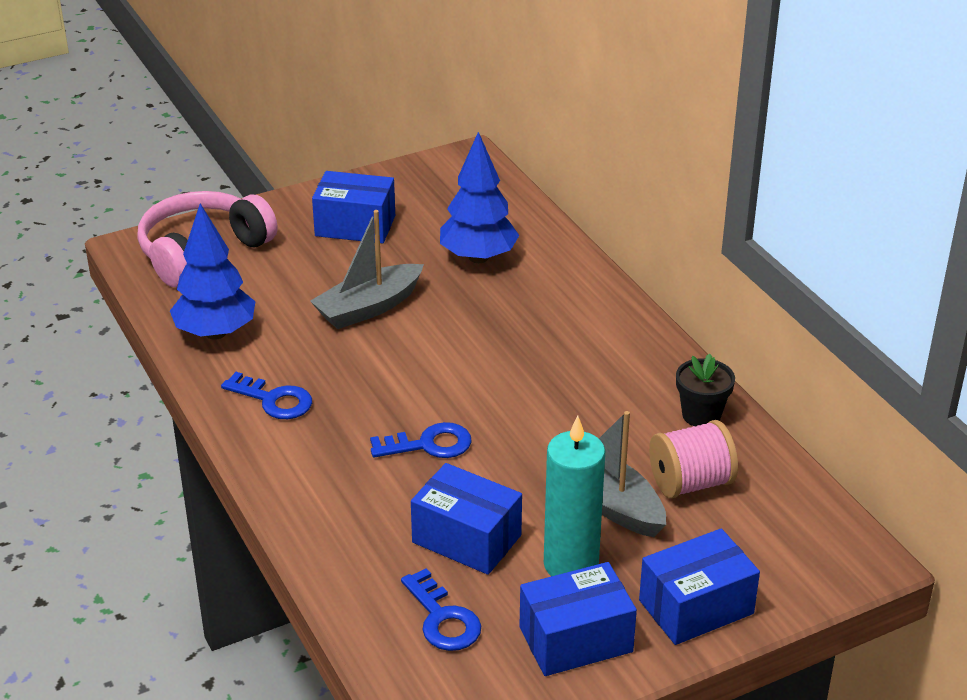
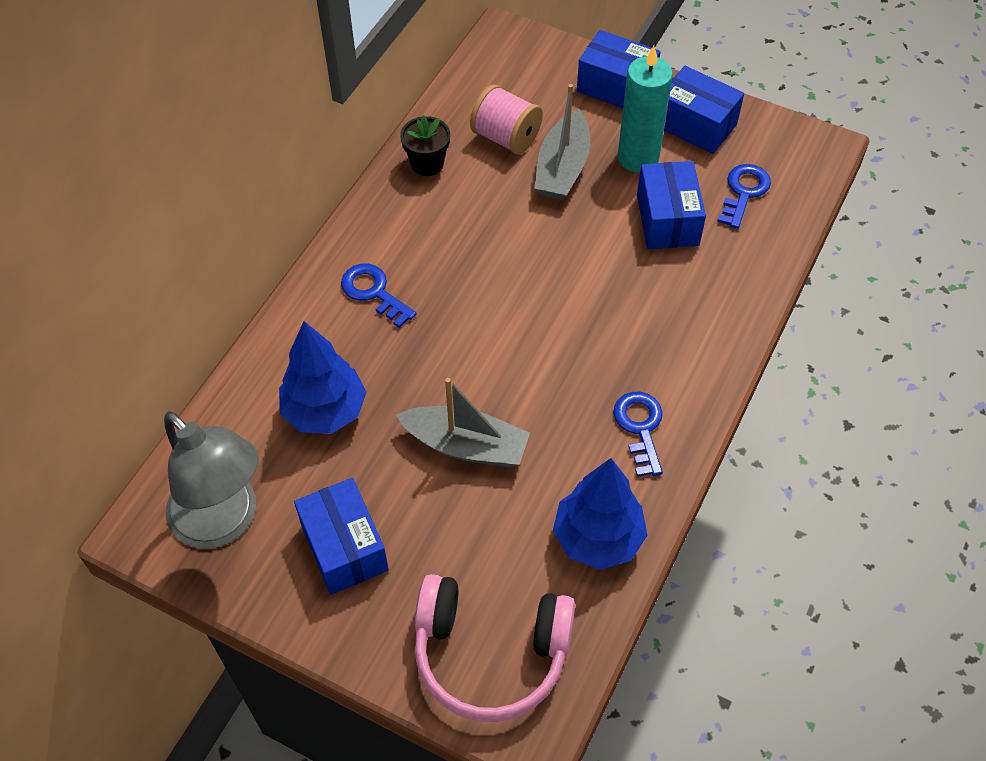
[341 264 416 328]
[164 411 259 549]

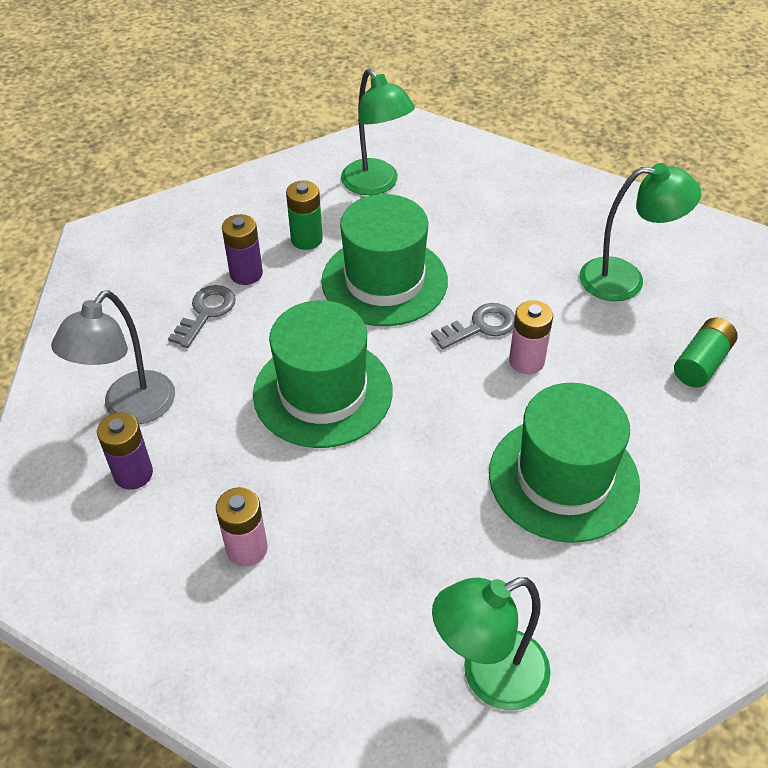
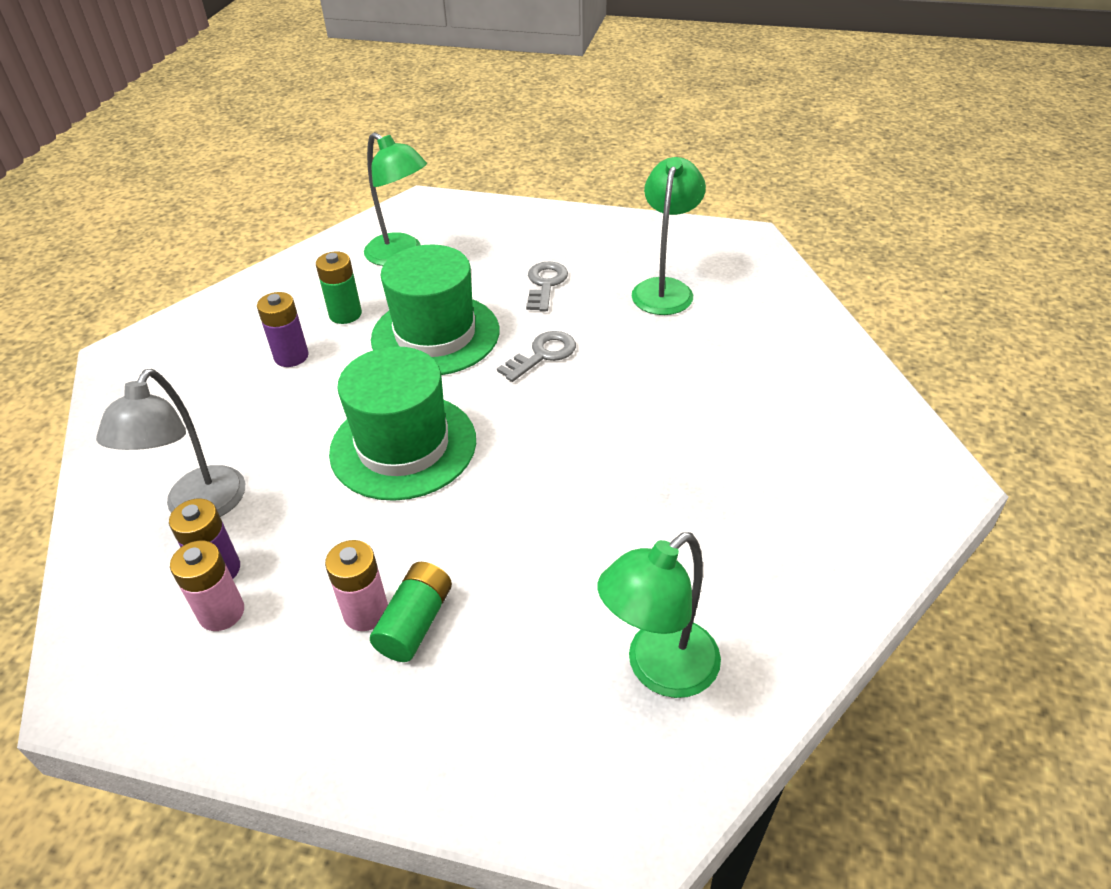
[526 261 568 311]
[489 383 640 543] (first image)
[170 541 244 631]
[632 157 706 315]
[370 562 452 662]

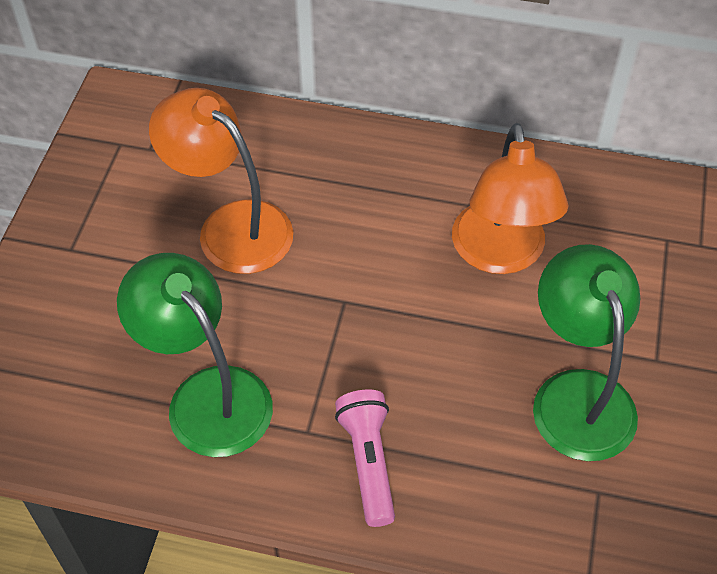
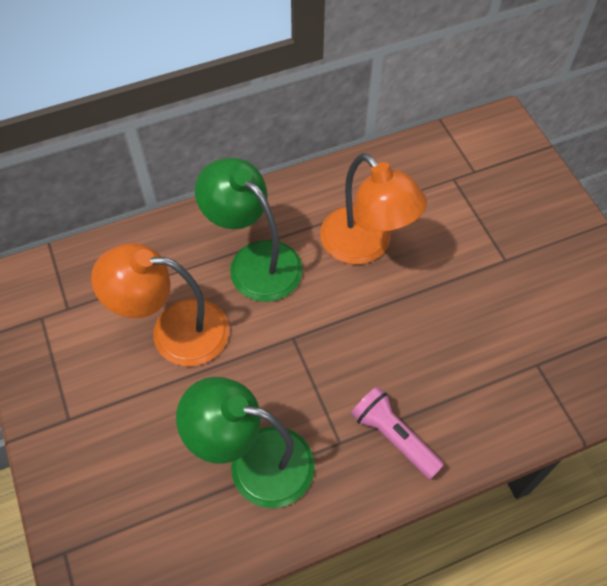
[195 158 303 302]

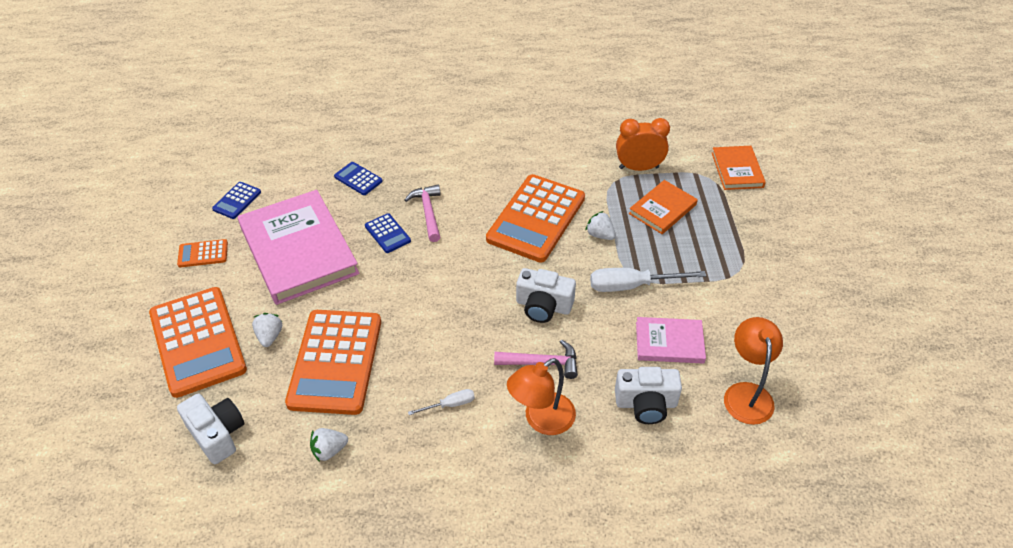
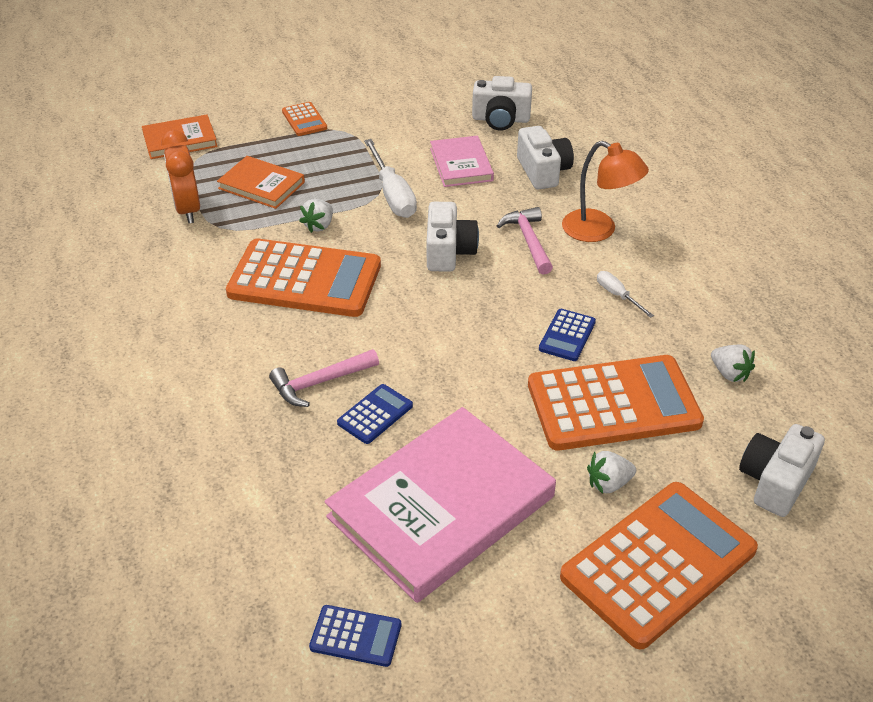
[282 102 327 136]
[539 309 596 361]
[472 76 532 131]

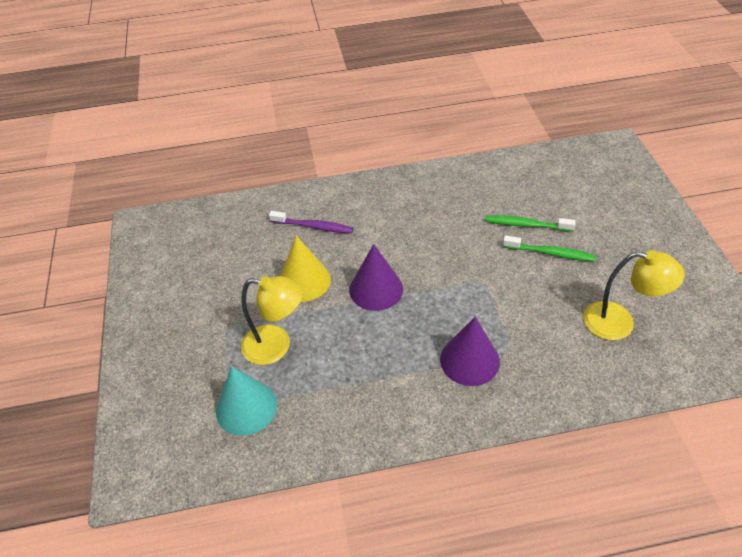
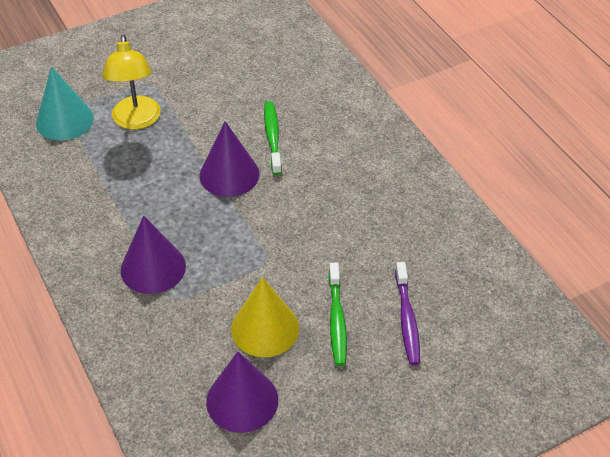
[395 262 420 365]
[231 277 299 357]
[264 101 282 175]
[206 352 278 433]

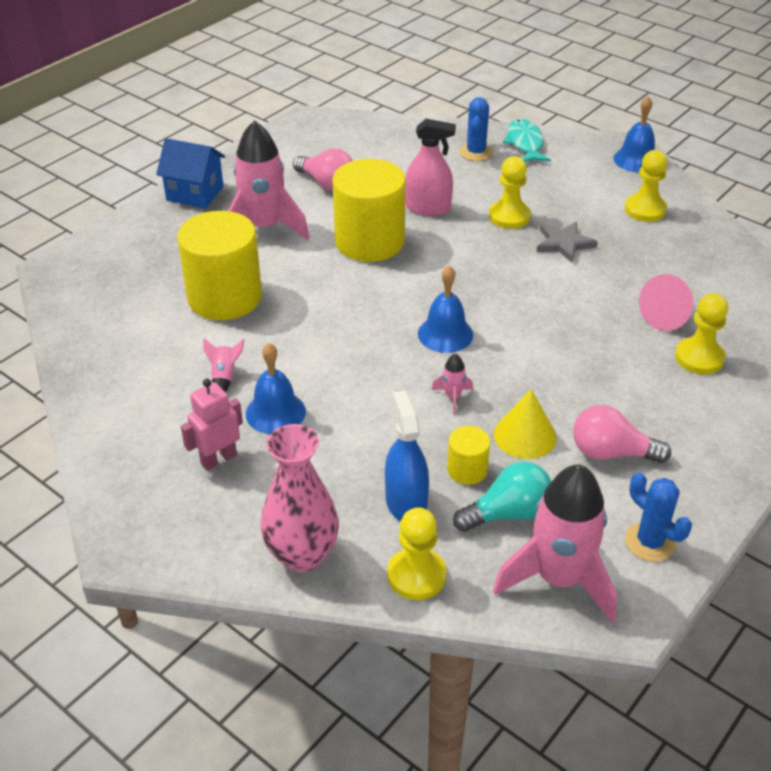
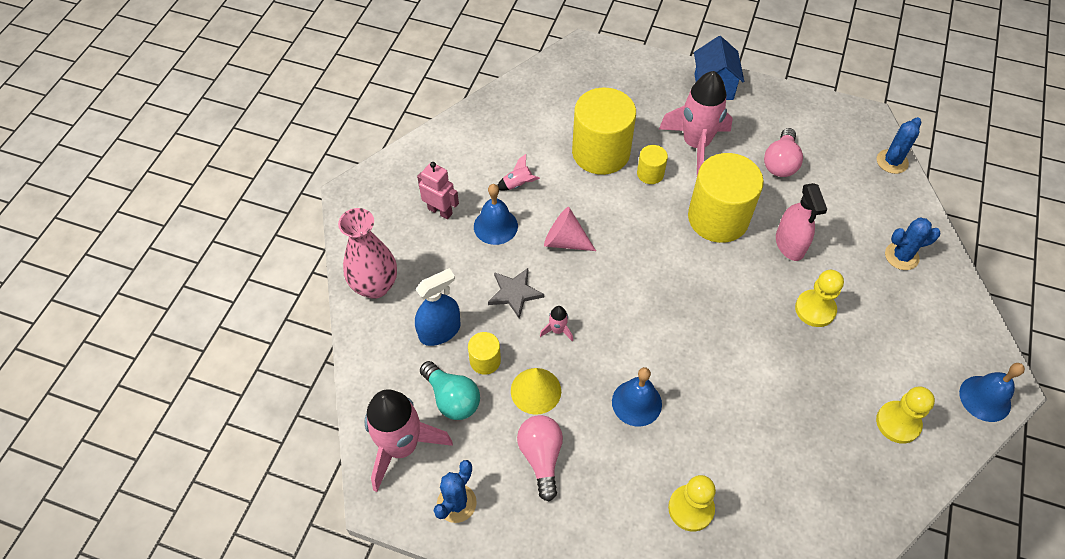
[387 507 447 600] (first image)
[612 367 662 426]
[503 118 551 162] (first image)
[488 268 544 319]
[544 207 596 251]
[637 145 668 184]
[877 117 921 174]

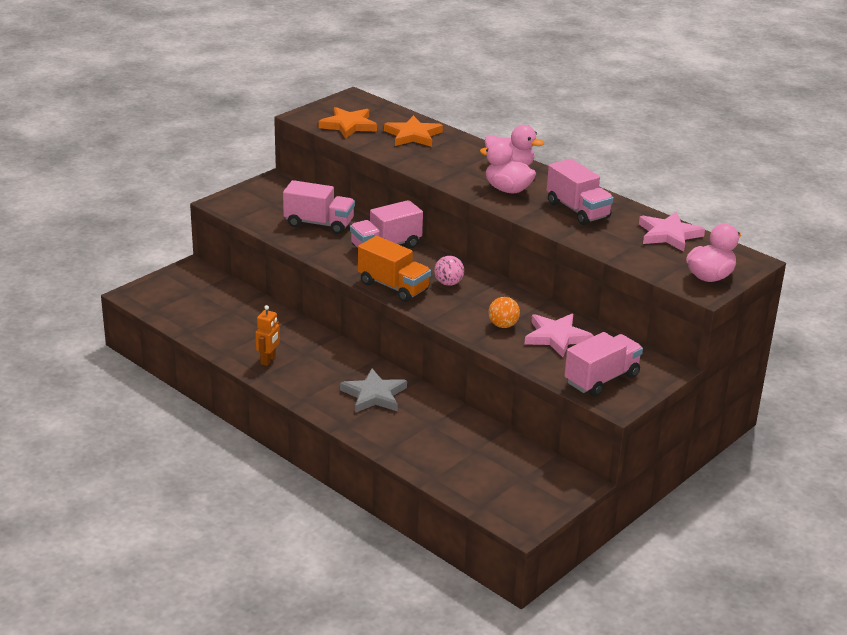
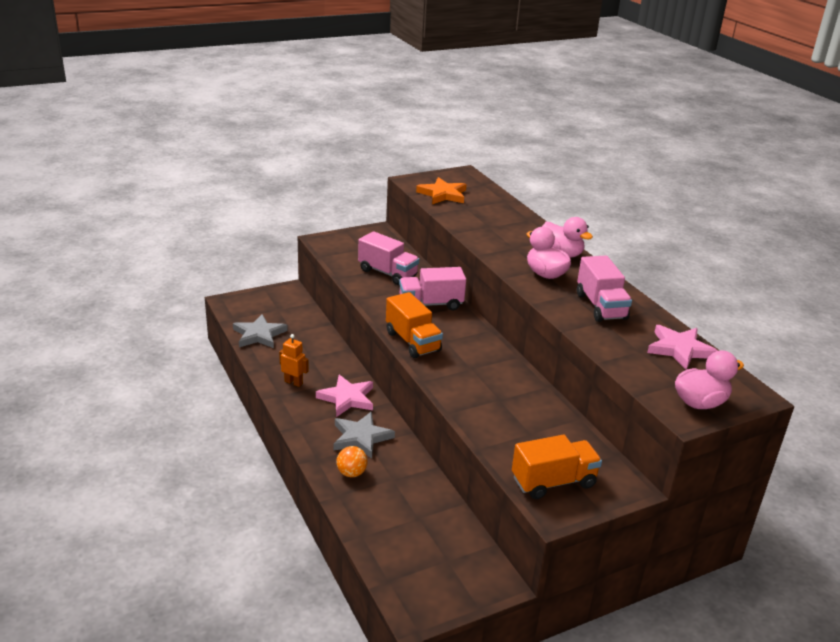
[279 334 309 387]
[384 115 443 147] (first image)
[434 256 464 286] (first image)
[337 446 368 477]
[316 375 373 417]
[512 435 602 499]
[233 314 288 348]

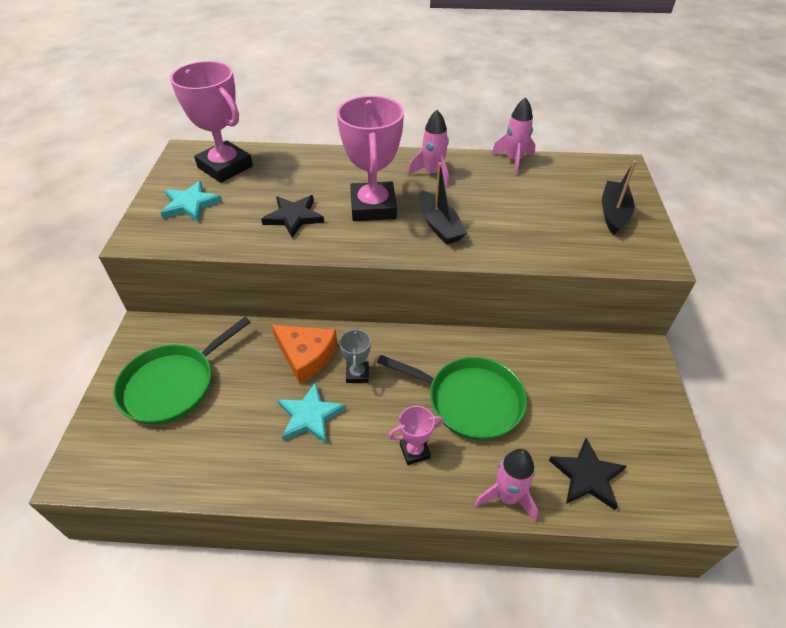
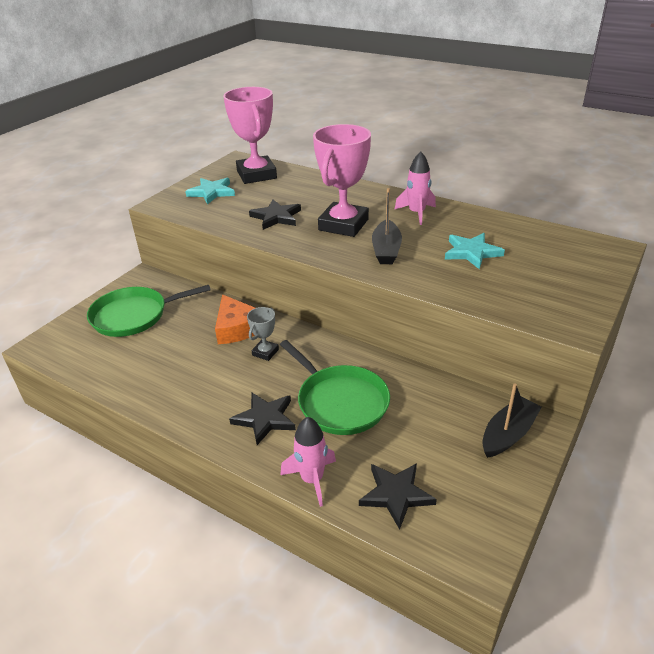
[445 233 505 269]
[229 393 296 445]
[492 97 535 175] (first image)
[482 383 542 458]

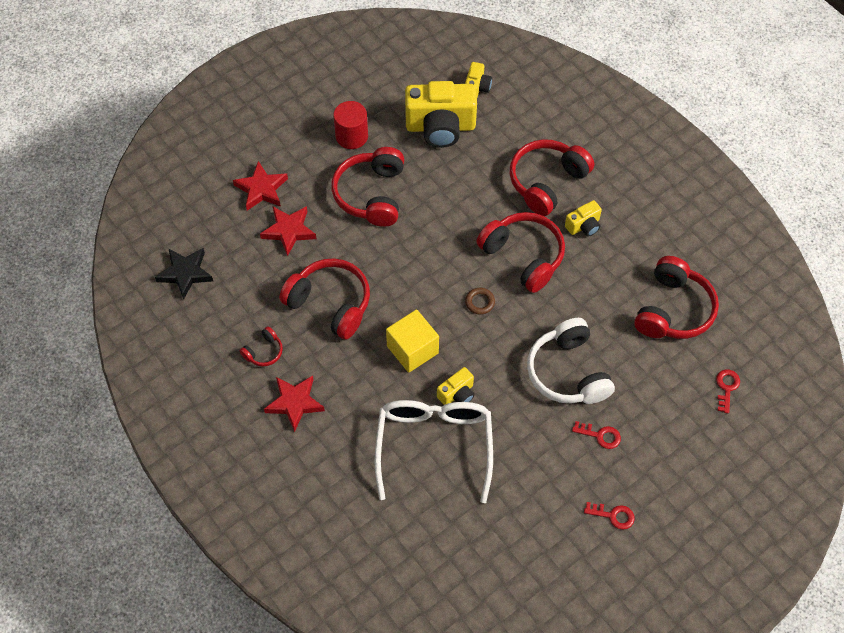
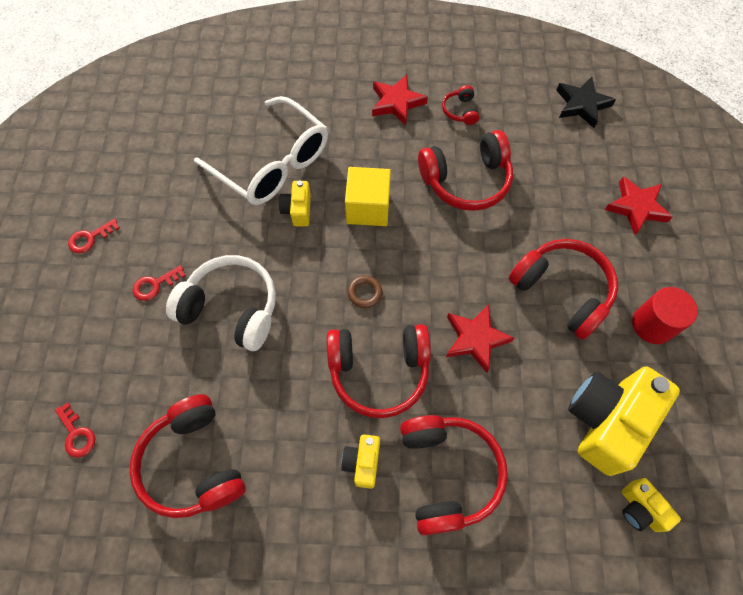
[446 304 514 373]

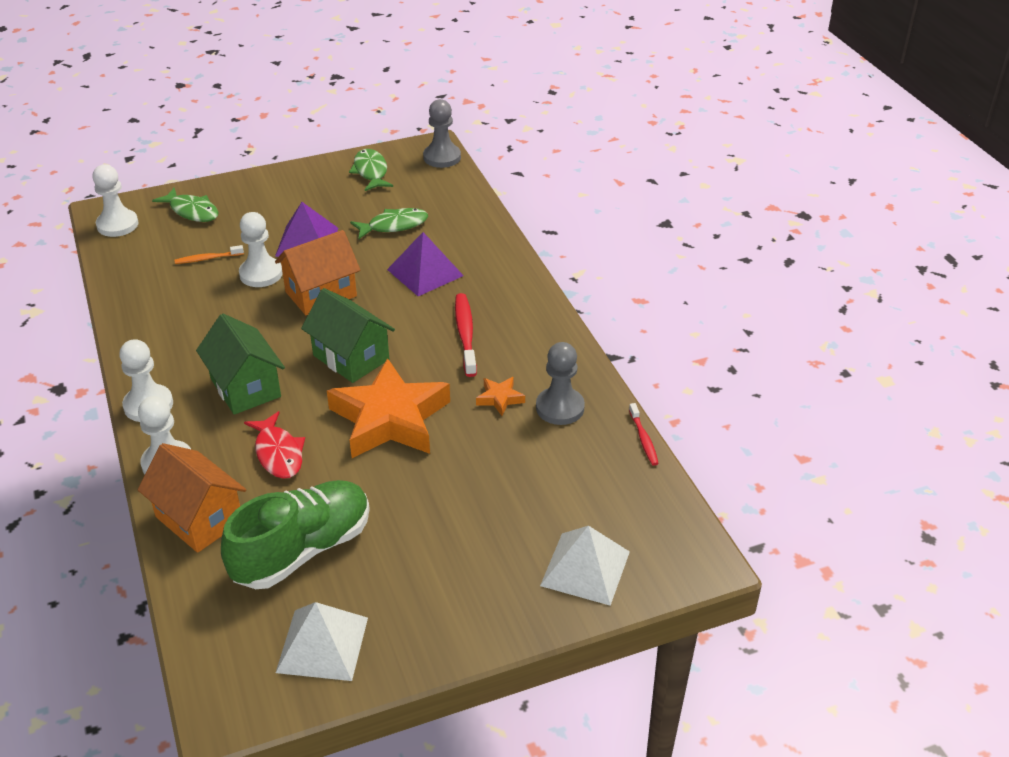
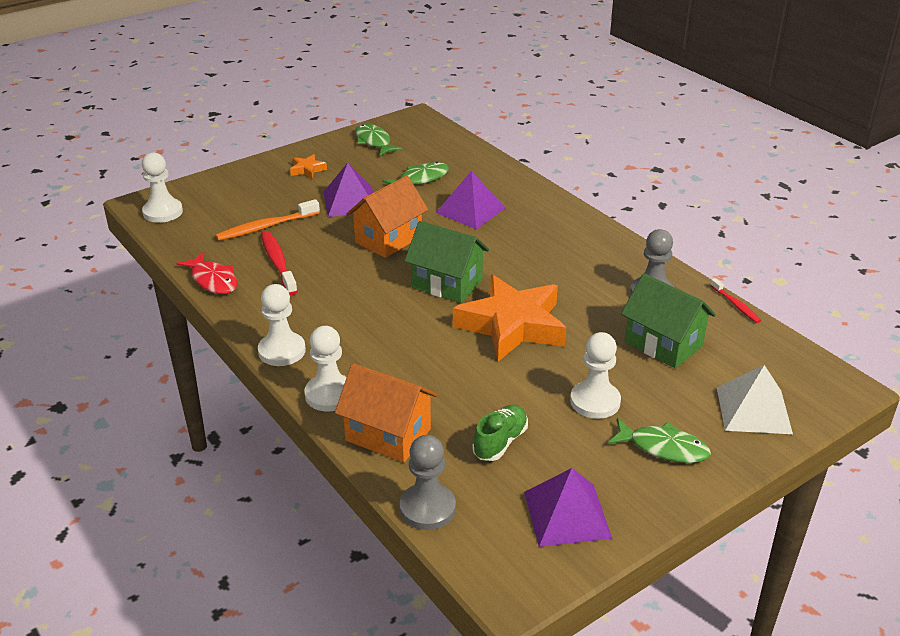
[607 418 711 463]
[215 199 320 241]
[621 273 716 368]
[473 405 528 461]
[570 332 621 419]
[177 252 237 294]
[524 468 612 547]
[400 435 456 530]
[261 231 298 295]
[290 154 327 179]

